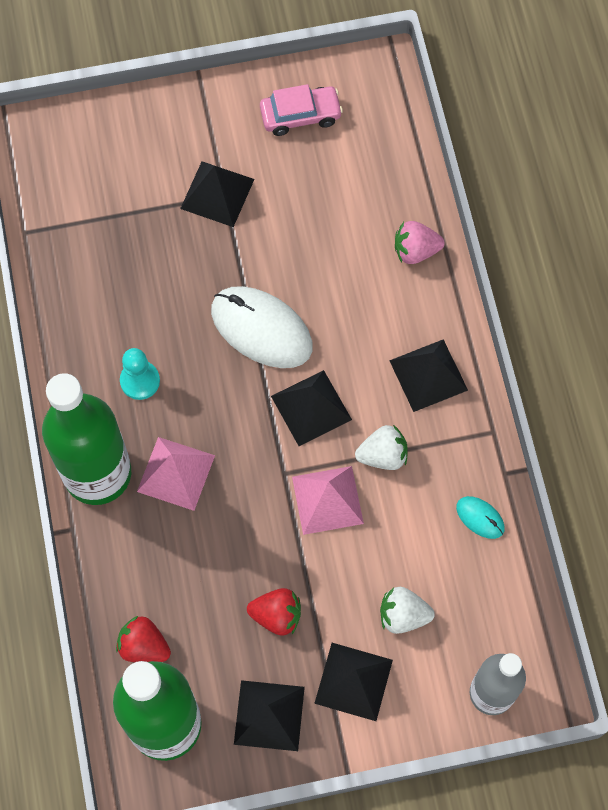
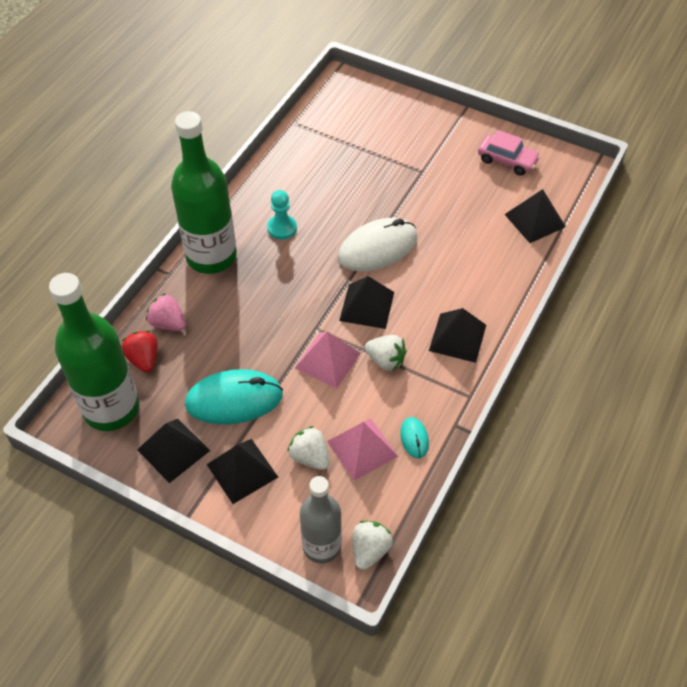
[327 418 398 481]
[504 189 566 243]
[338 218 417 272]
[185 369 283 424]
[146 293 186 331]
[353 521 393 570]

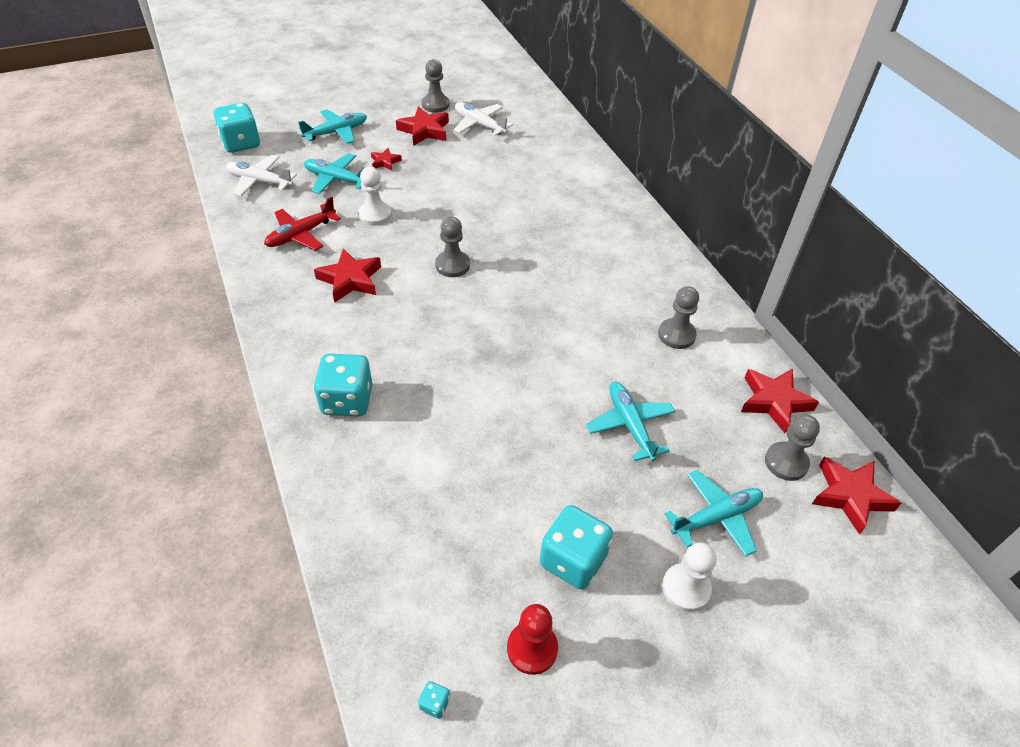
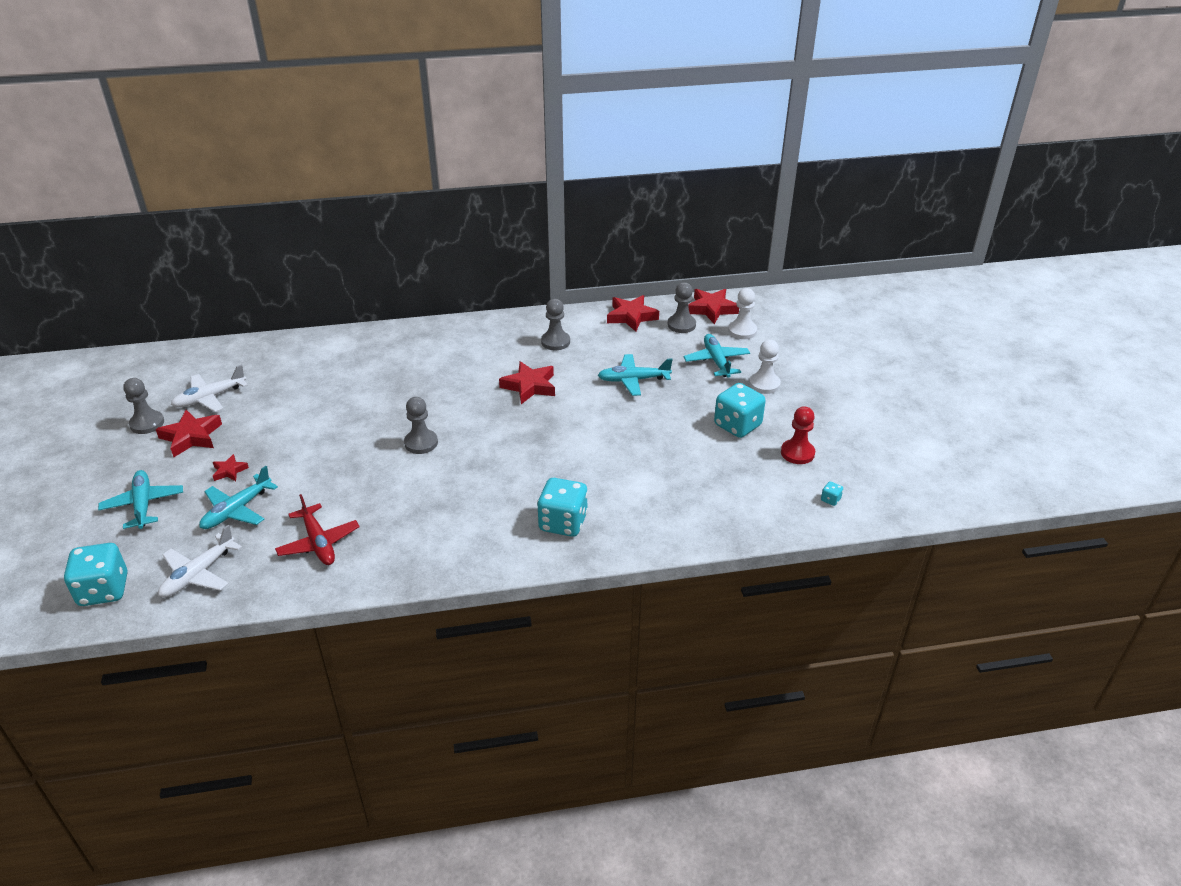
[499 361 555 404]
[728 288 757 339]

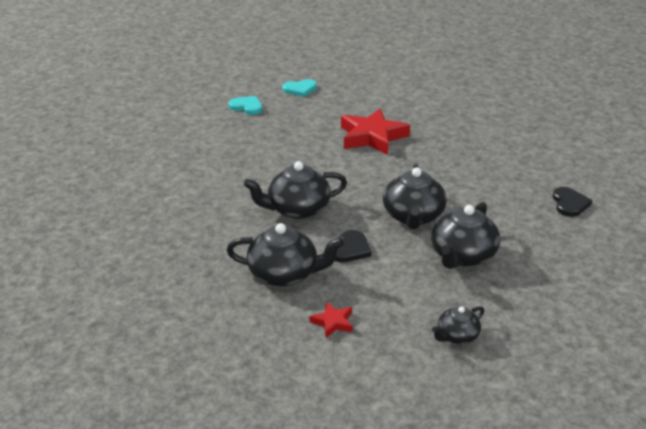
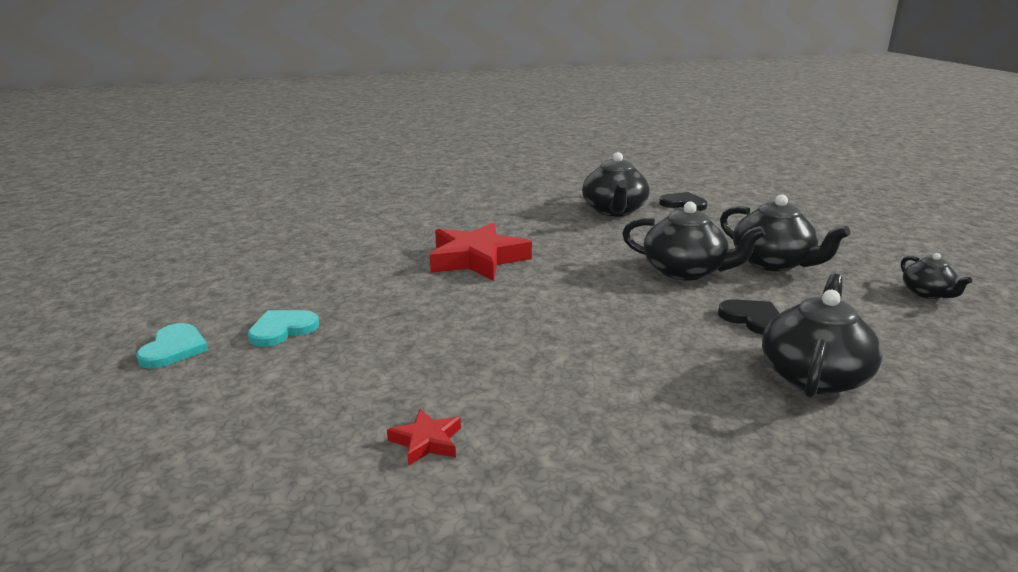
[582 152 649 216]
[136 323 208 369]
[387 409 461 466]

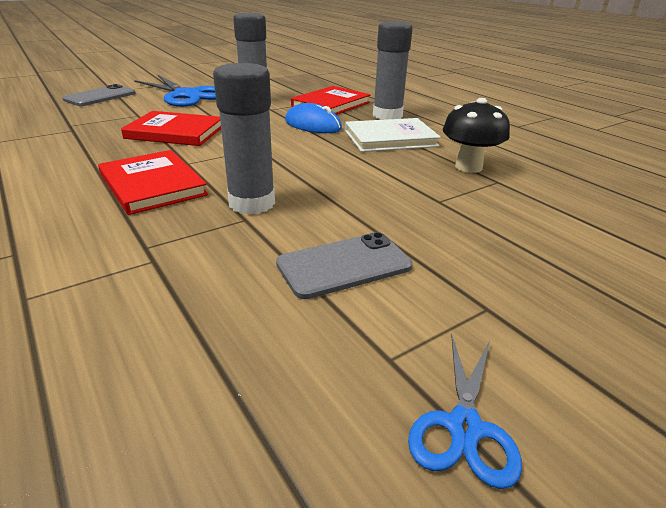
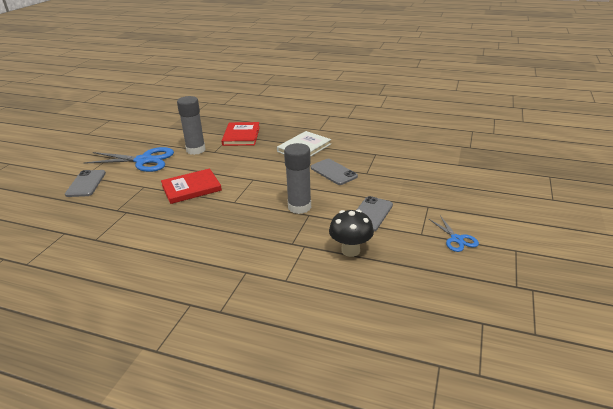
[98 150 208 215] (first image)
[285 103 342 133] (first image)
[373 21 413 120] (first image)
[329 210 374 257]
[311 159 358 185]

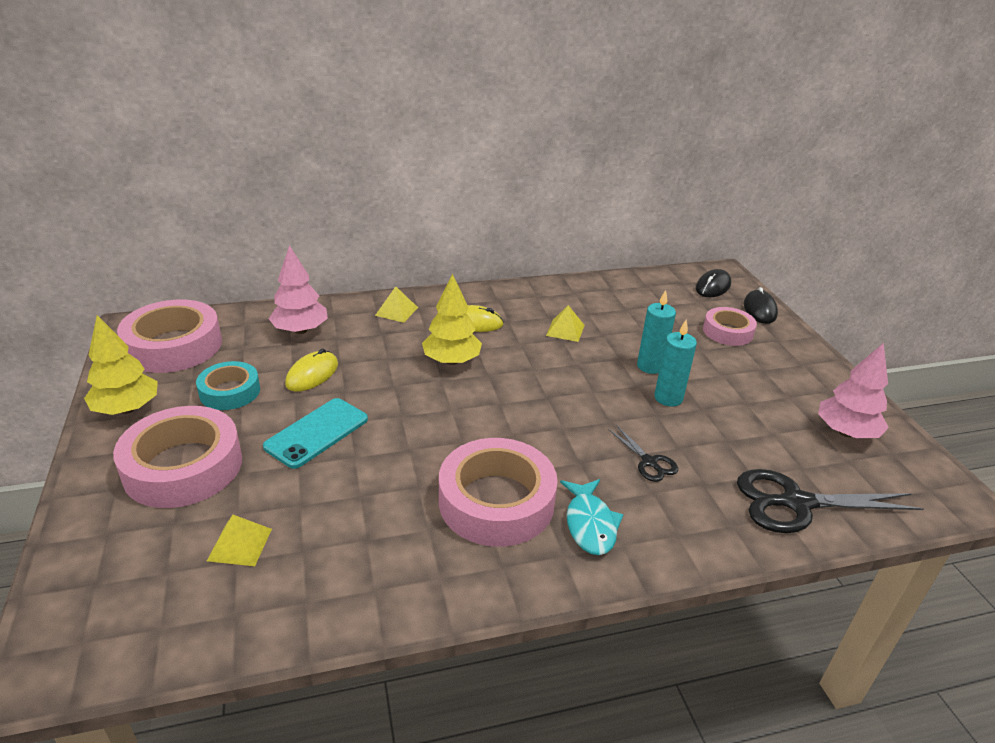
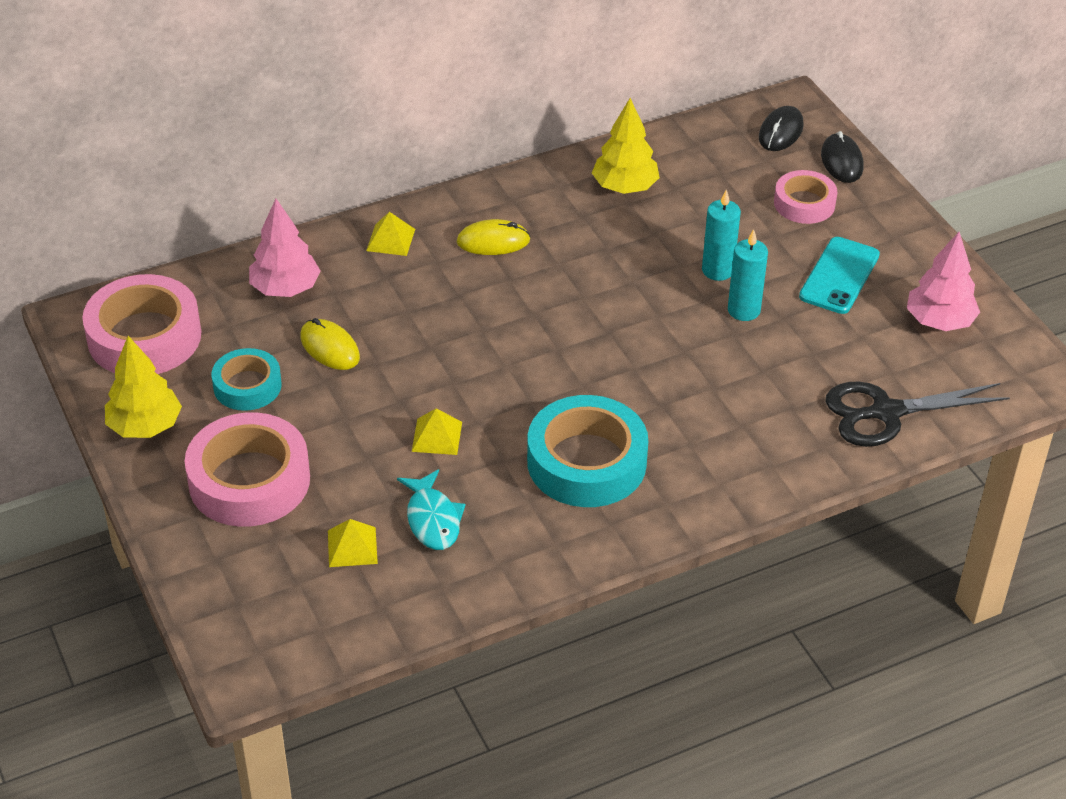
[799 237 880 314]
[300 318 360 370]
[592 98 660 194]
[527 395 648 507]
[412 409 462 455]
[397 469 466 550]
[608 426 678 482] (first image)

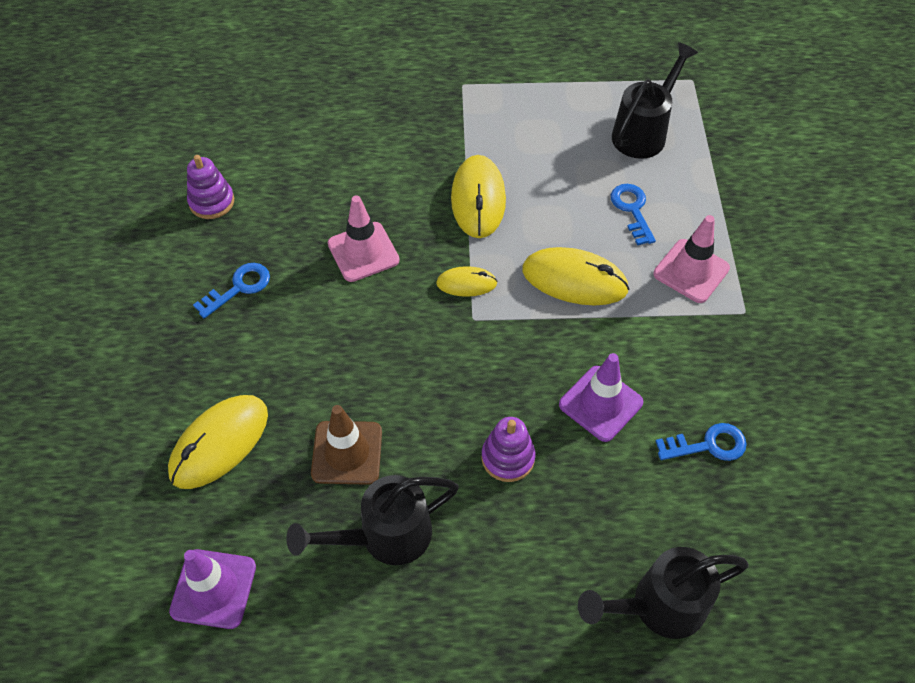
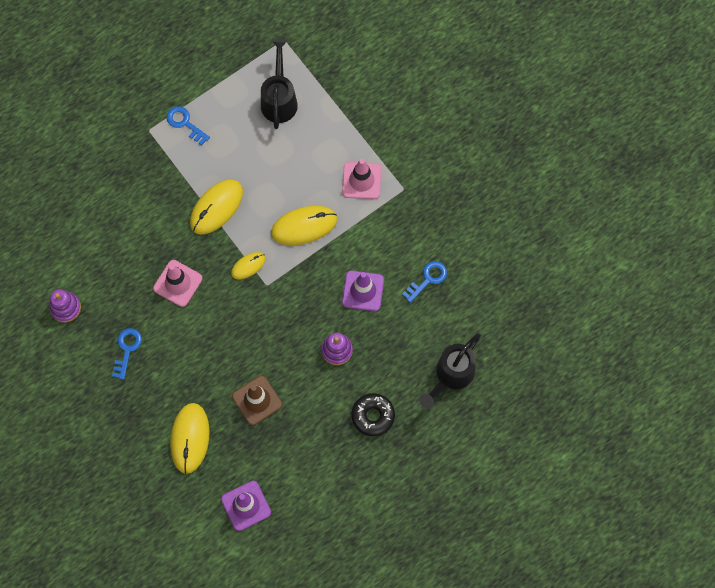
[286 475 459 565] (first image)
[190 179 243 234]
[166 106 210 146]
[351 393 395 437]

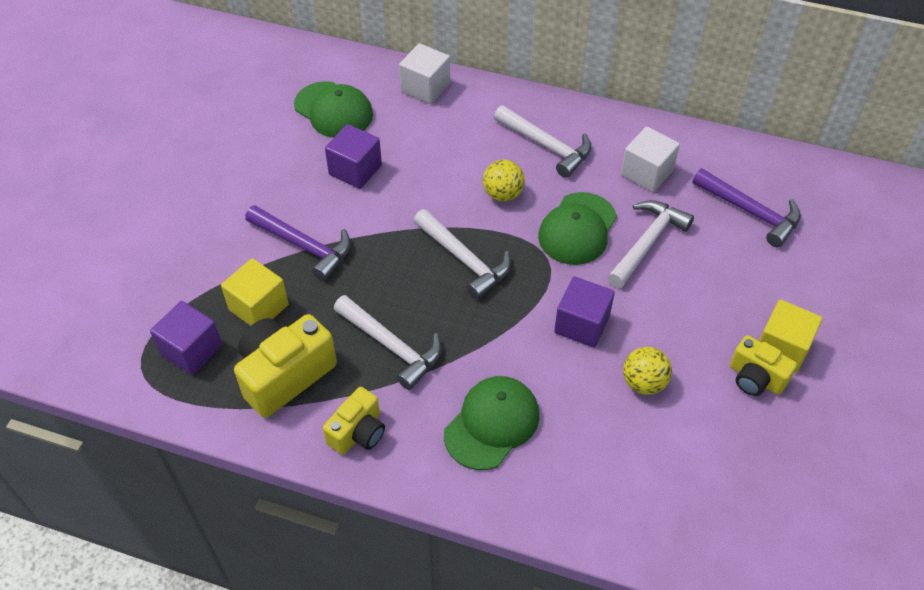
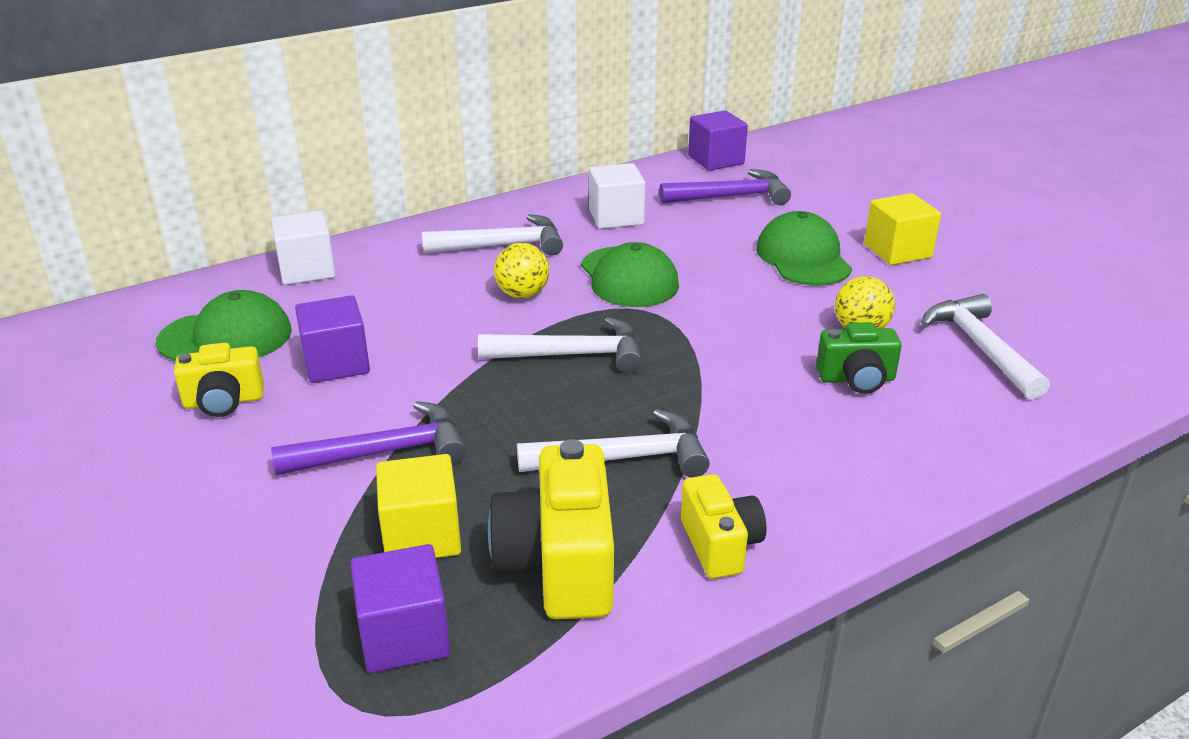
[756 211 852 286]
[688 110 748 171]
[921 294 1050 399]
[174 343 264 417]
[816 322 902 394]

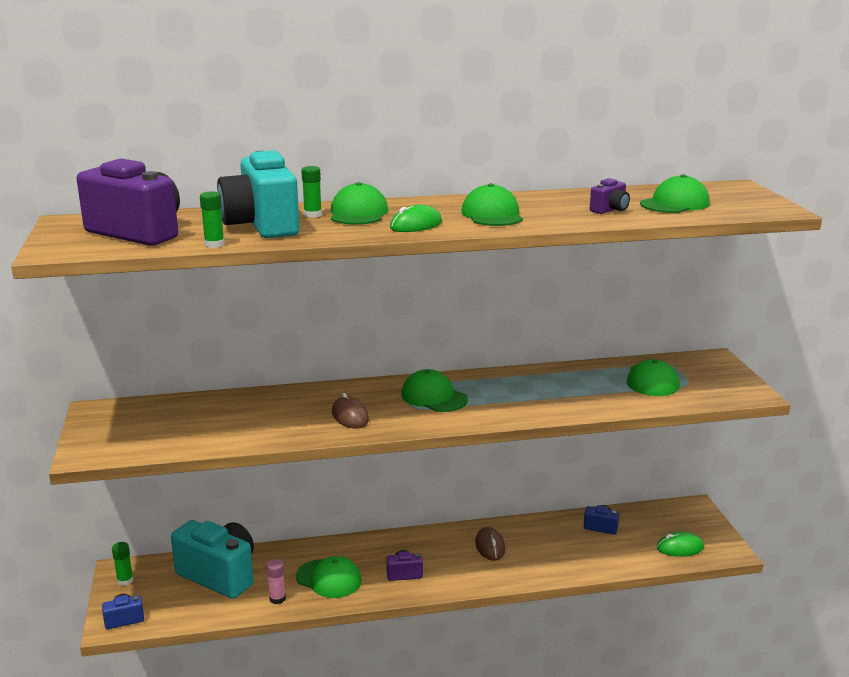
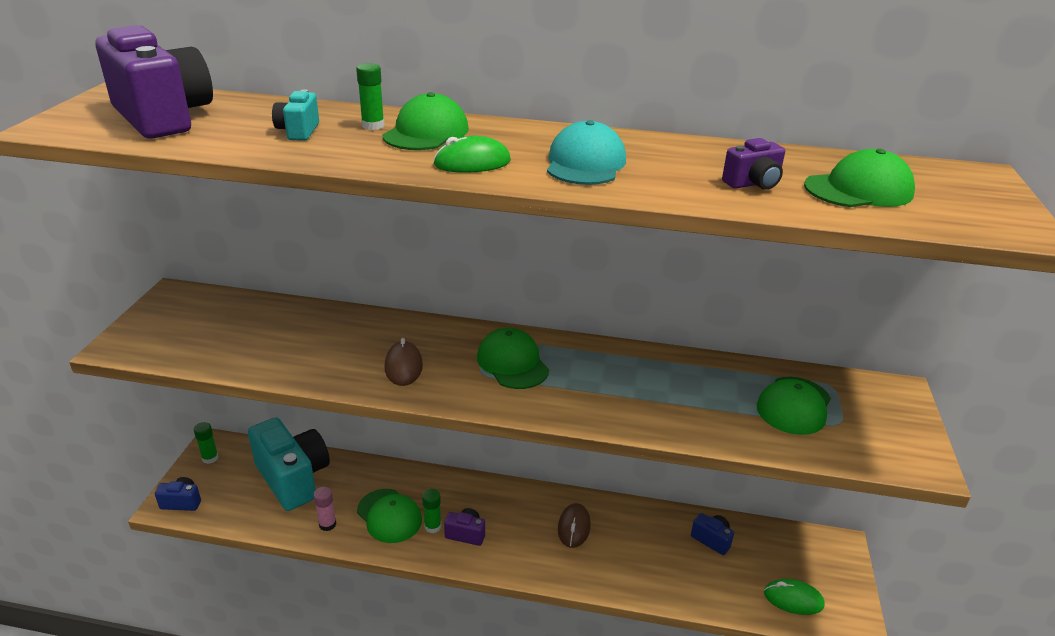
[422 489 441 533]
[272 89 319 141]
[547 120 626 185]

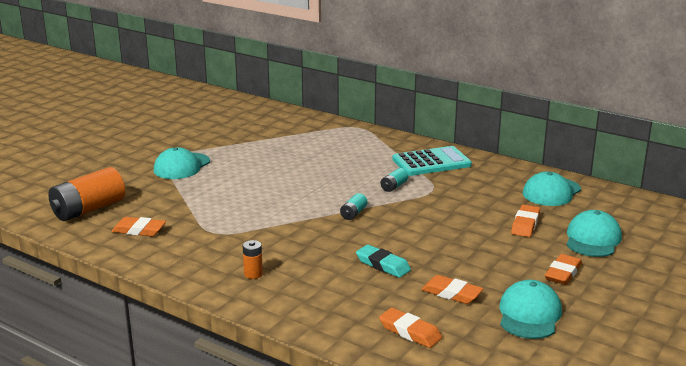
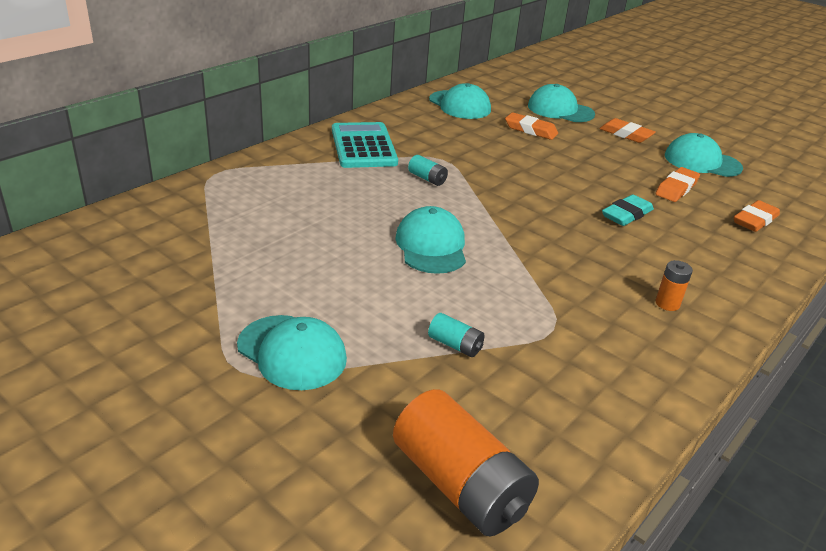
[112 217 166 236] (first image)
[428 313 485 357]
[395 206 466 274]

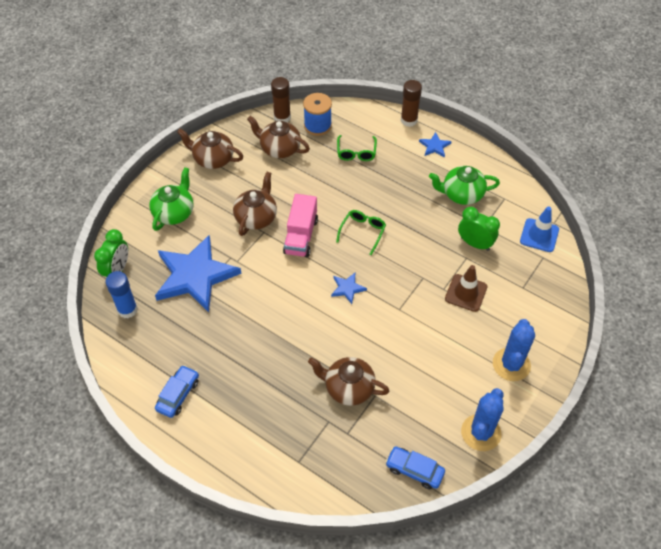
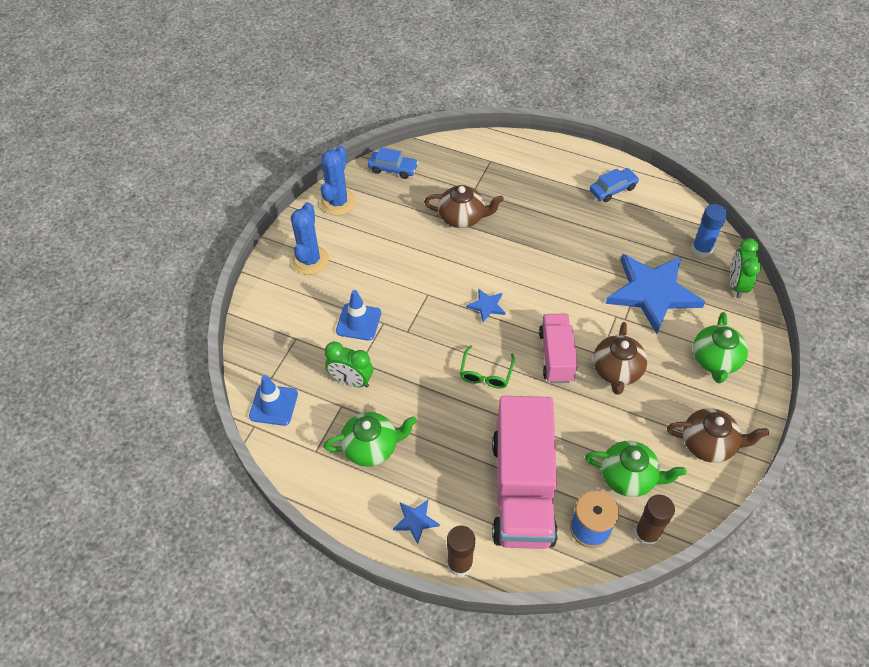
[590 168 639 202]
[585 441 687 497]
[492 396 558 549]
[336 290 381 341]

